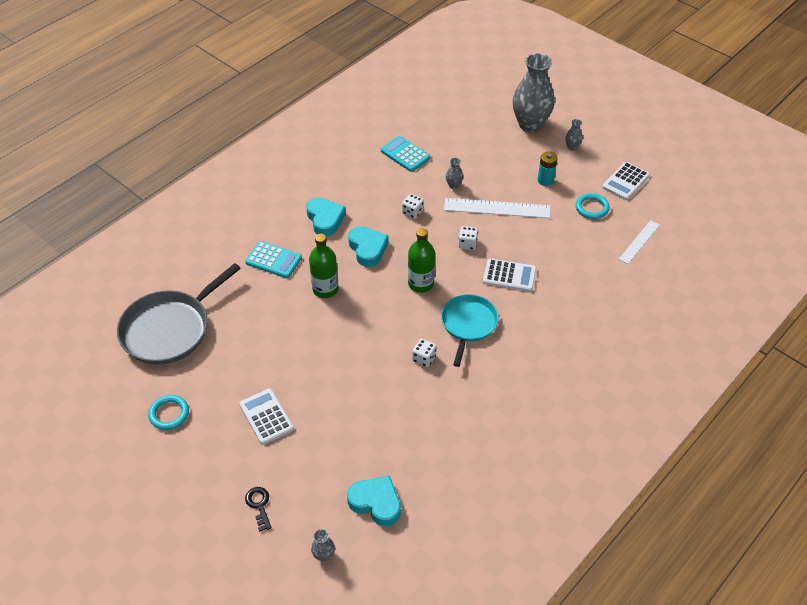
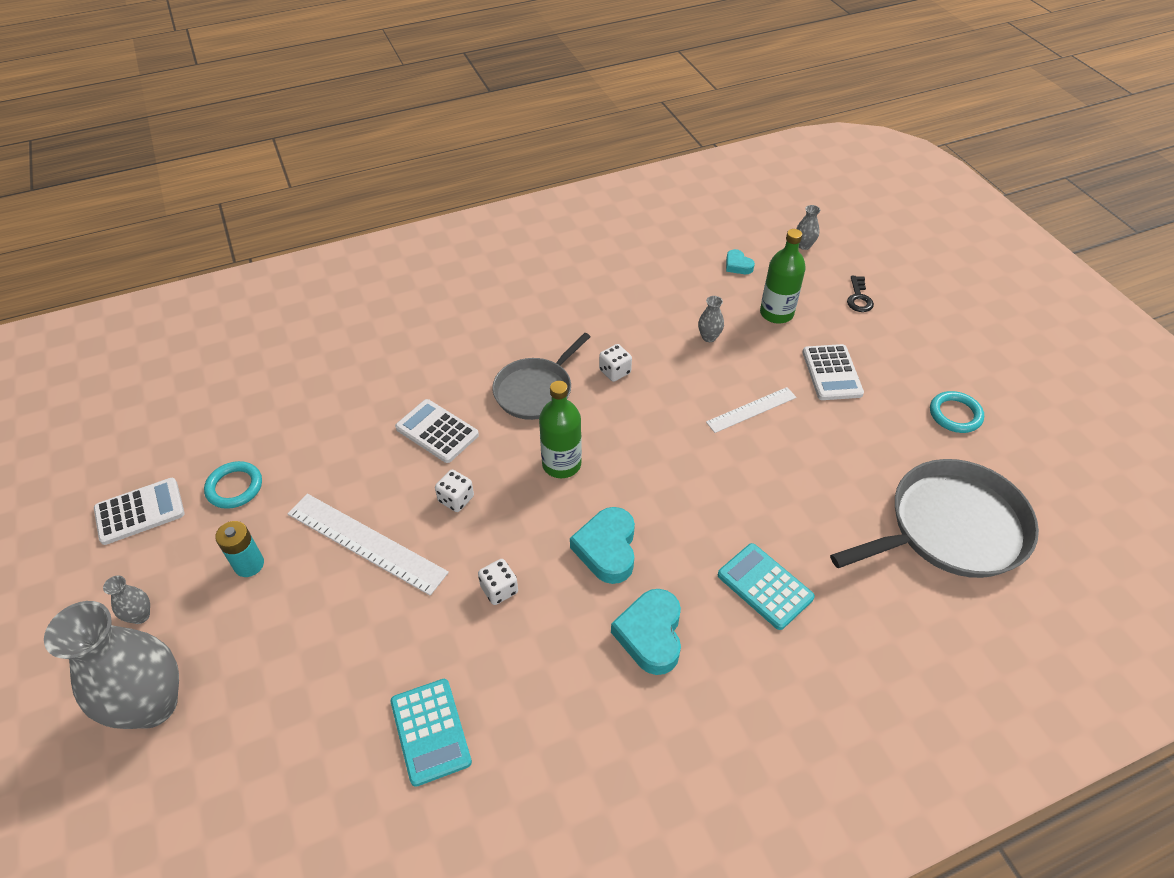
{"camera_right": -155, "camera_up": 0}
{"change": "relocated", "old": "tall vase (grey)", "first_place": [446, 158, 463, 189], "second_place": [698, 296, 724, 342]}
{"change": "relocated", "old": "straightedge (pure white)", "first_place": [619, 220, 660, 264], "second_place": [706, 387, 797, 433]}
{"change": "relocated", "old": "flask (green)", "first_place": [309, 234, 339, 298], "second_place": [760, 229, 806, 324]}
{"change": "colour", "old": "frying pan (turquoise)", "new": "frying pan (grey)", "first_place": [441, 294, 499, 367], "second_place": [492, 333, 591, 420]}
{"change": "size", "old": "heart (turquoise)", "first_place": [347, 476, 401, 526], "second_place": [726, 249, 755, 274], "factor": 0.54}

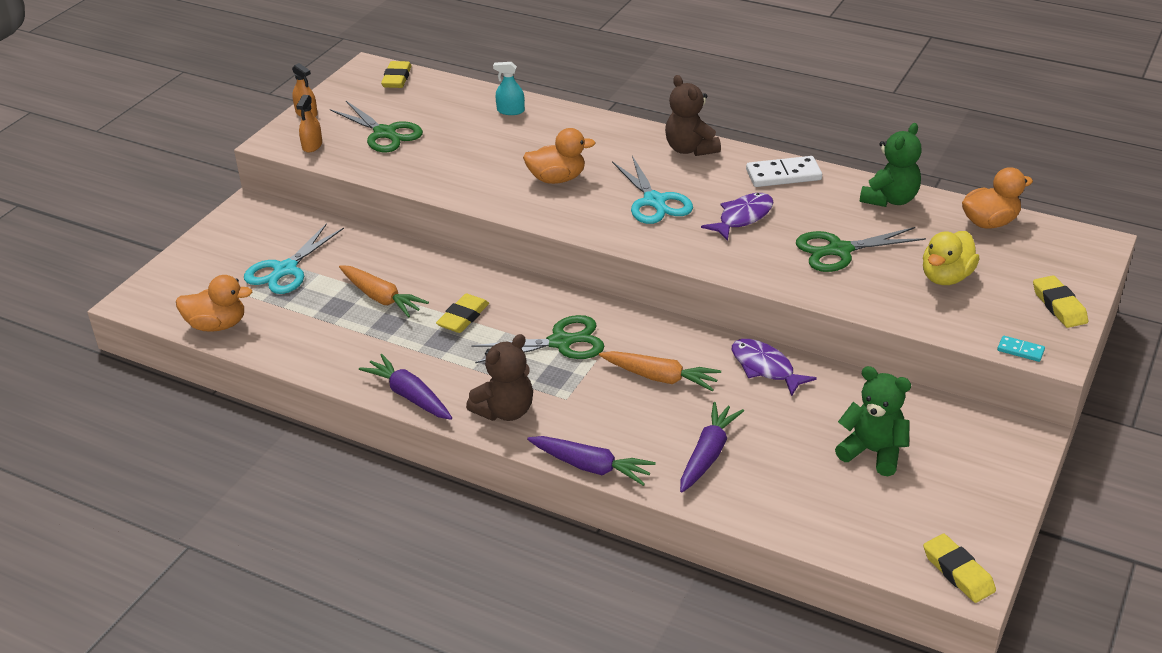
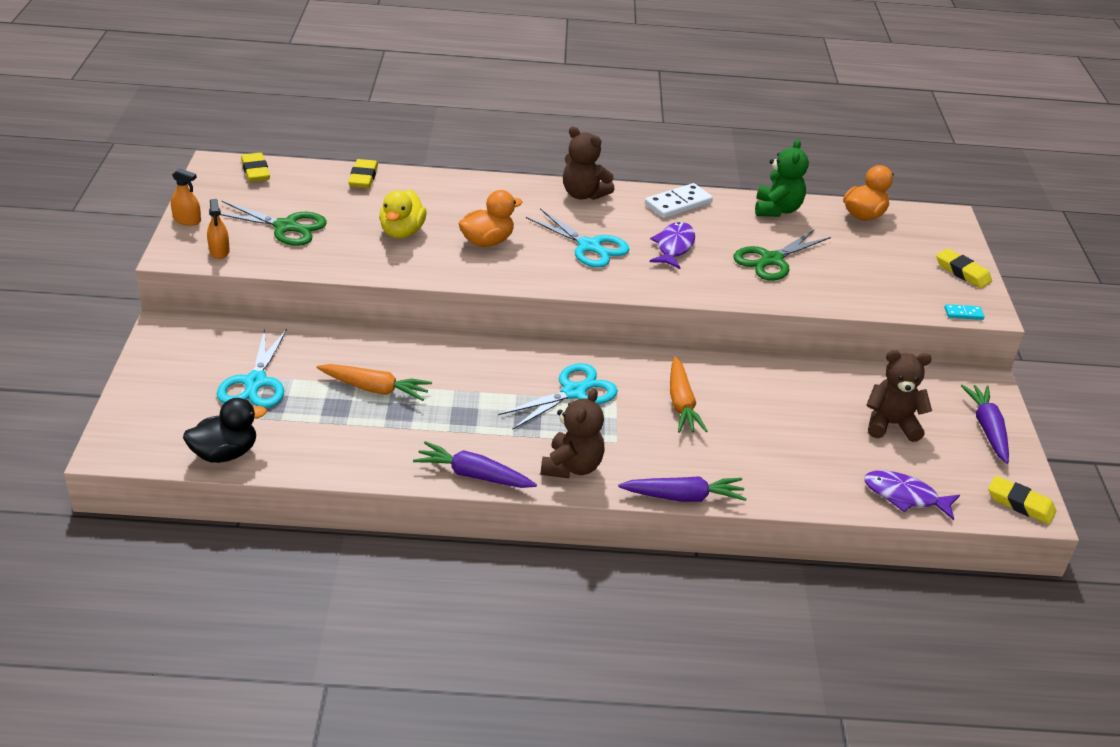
{"camera_right": -30, "camera_up": 0}
{"change": "missing", "old": "sprayer (turquoise)", "first_place": [493, 62, 525, 115]}
{"change": "relocated", "old": "rubber duck (yellow)", "first_place": [923, 231, 979, 285], "second_place": [379, 190, 427, 238]}
{"change": "colour", "old": "rubber duck (bright orange)", "new": "rubber duck (jet-black)", "first_place": [176, 275, 252, 332], "second_place": [183, 398, 267, 463]}
{"change": "relocated", "old": "gum eraser (yellow)", "first_place": [436, 293, 489, 333], "second_place": [348, 159, 378, 188]}
{"change": "colour", "old": "scissors (green)", "new": "scissors (turquoise)", "first_place": [471, 315, 604, 363], "second_place": [498, 363, 618, 429]}
{"change": "relocated", "old": "fish figure (purple)", "first_place": [732, 339, 817, 396], "second_place": [864, 470, 960, 520]}
{"change": "spun", "old": "carrot (bright orange)", "first_place": [599, 351, 721, 391], "second_place": [670, 356, 708, 433], "degrees": 90}
{"change": "colour", "old": "teddy (green)", "new": "teddy (russet)", "first_place": [835, 366, 911, 476], "second_place": [866, 350, 932, 442]}
{"change": "relocated", "old": "carrot (purple)", "first_place": [680, 402, 744, 493], "second_place": [961, 385, 1009, 464]}

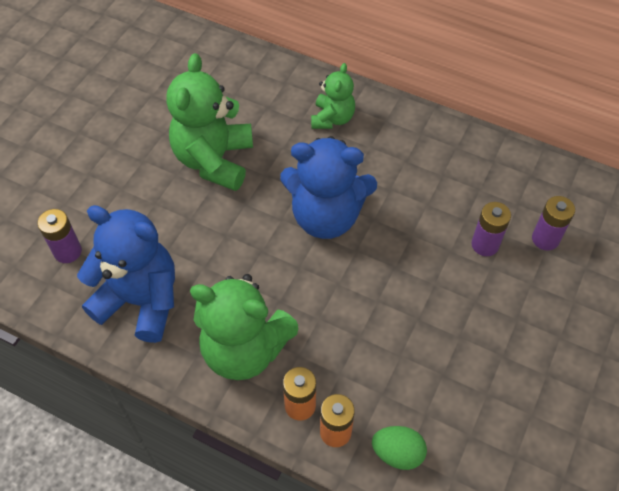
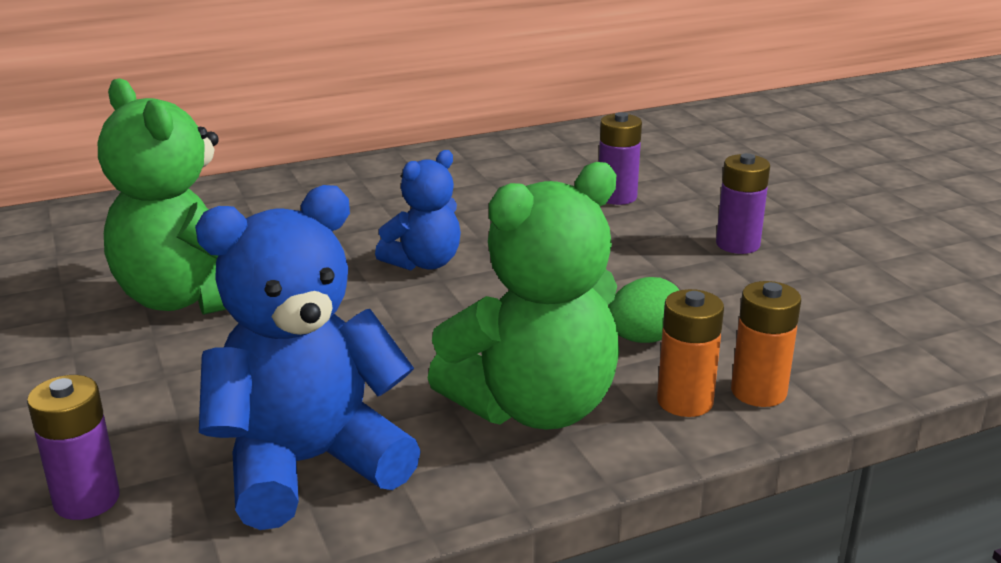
{"camera_right": -50, "camera_up": -30}
{"change": "missing", "old": "teddy (green)", "first_place": [311, 63, 355, 129]}
{"change": "size", "old": "teddy (cobalt)", "first_place": [280, 136, 377, 239], "second_place": [375, 150, 461, 270], "factor": 0.57}
{"change": "relocated", "old": "power cell (purple)", "first_place": [532, 196, 575, 251], "second_place": [716, 153, 770, 254]}
{"change": "relocated", "old": "toy egg (green)", "first_place": [372, 426, 427, 470], "second_place": [608, 277, 679, 343]}

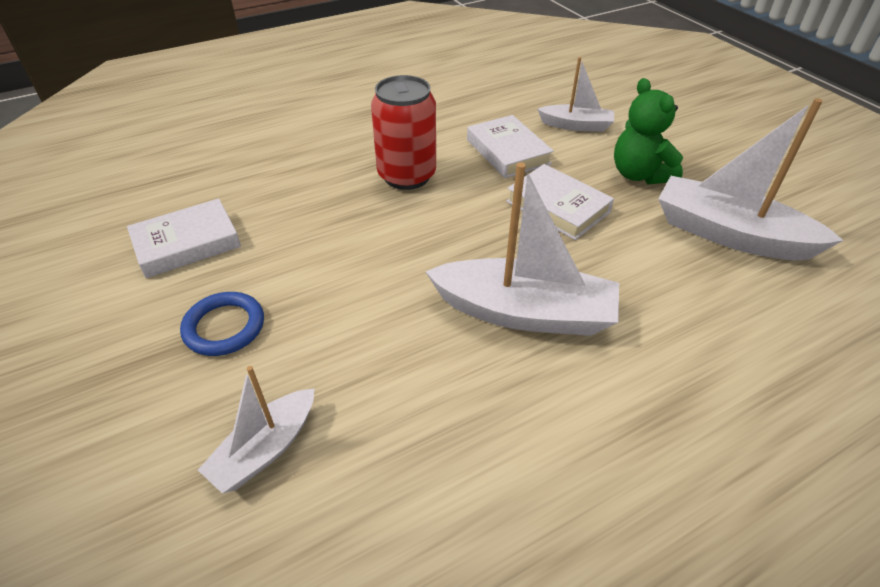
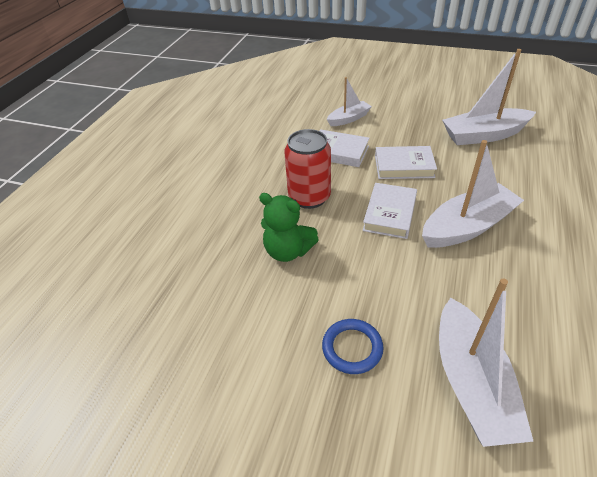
{"camera_right": -40, "camera_up": 0}
{"change": "relocated", "old": "teddy (green)", "first_place": [614, 78, 683, 184], "second_place": [259, 193, 319, 262]}
{"change": "relocated", "old": "hardback (pure white)", "first_place": [127, 198, 241, 278], "second_place": [363, 183, 417, 239]}
{"change": "size", "old": "toy boat (pure white)", "first_place": [198, 366, 315, 493], "second_place": [439, 279, 534, 447], "factor": 1.74}

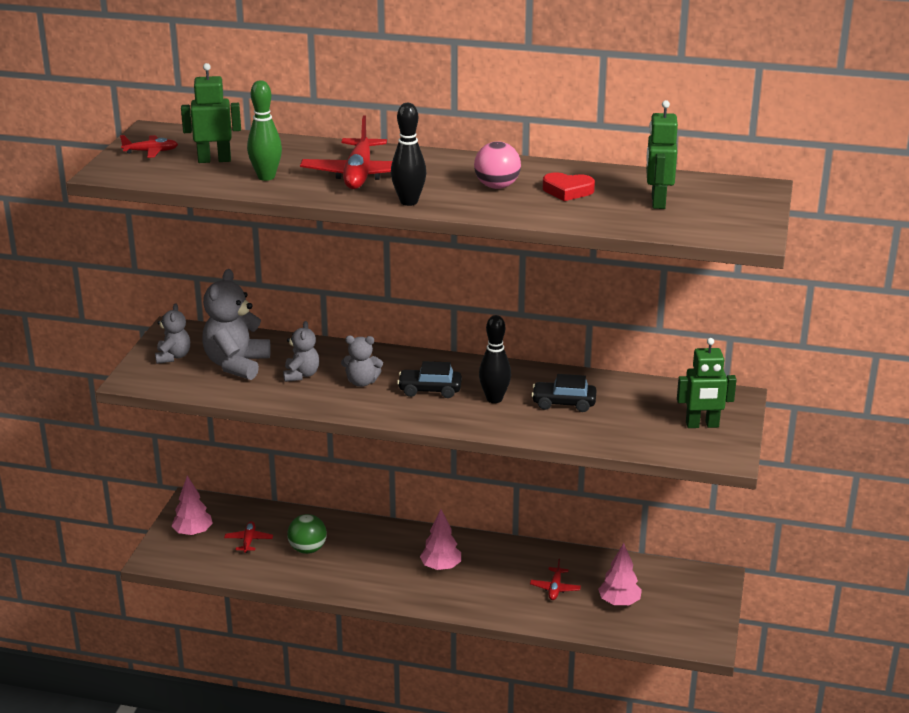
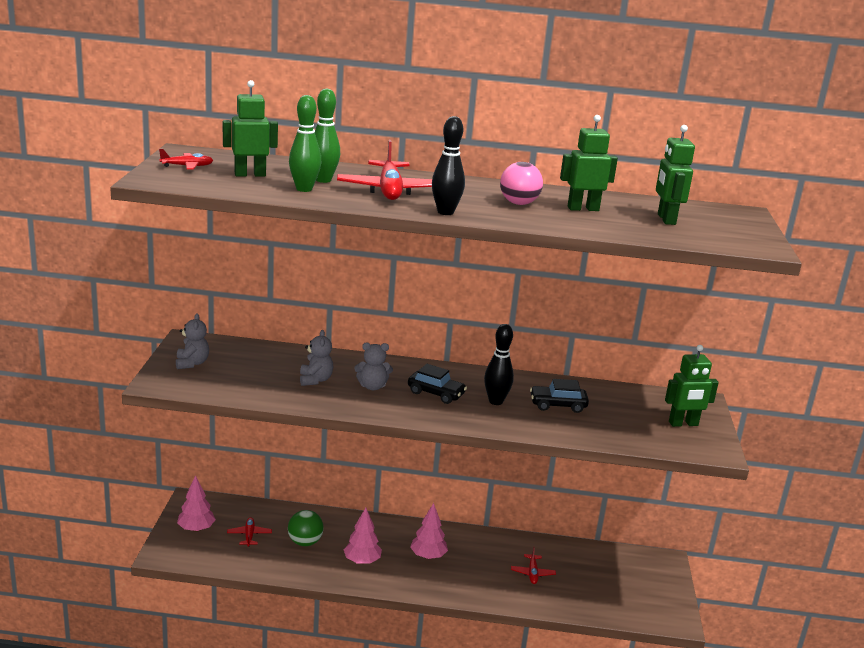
{"camera_right": -10, "camera_up": -5}
{"change": "exchanged", "old": "heart (crimson)", "new": "robot (green)", "first_place": [543, 172, 595, 201], "second_place": [560, 115, 618, 211]}
{"change": "missing", "old": "teddy (grey)", "first_place": [202, 269, 271, 380]}
{"change": "spun", "old": "automobile (jet-black)", "first_place": [397, 361, 462, 398], "second_place": [408, 364, 467, 404], "degrees": -150}
{"change": "relocated", "old": "fir tree (rosy)", "first_place": [598, 543, 642, 606], "second_place": [344, 508, 382, 564]}
{"change": "appeared", "new": "bowling pin (green)", "second_place": [315, 88, 340, 183]}

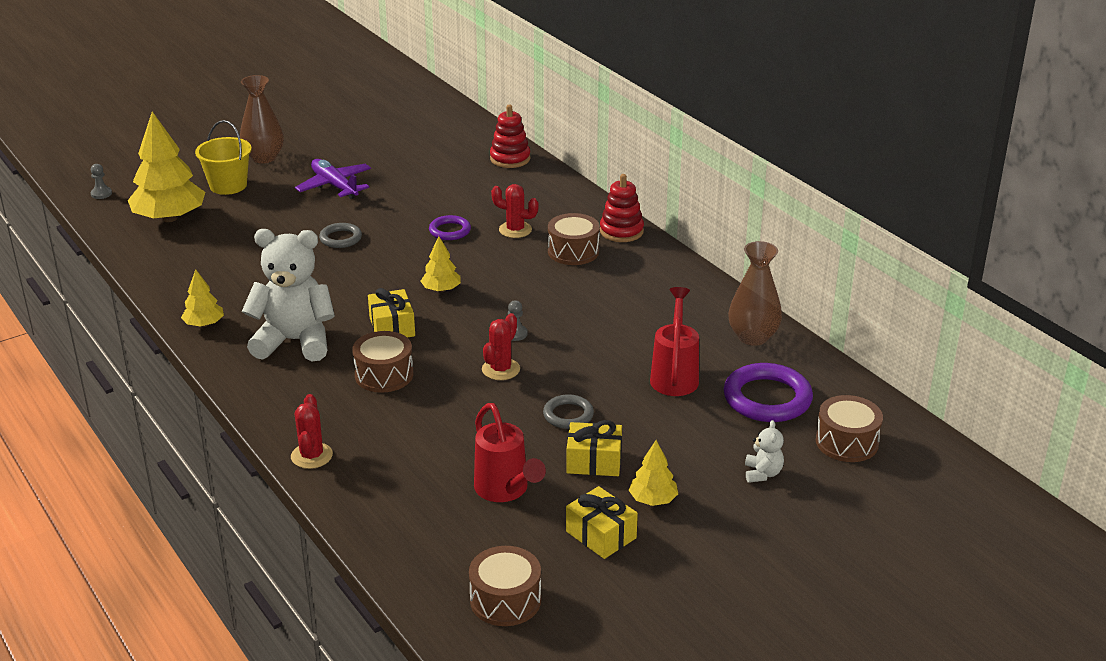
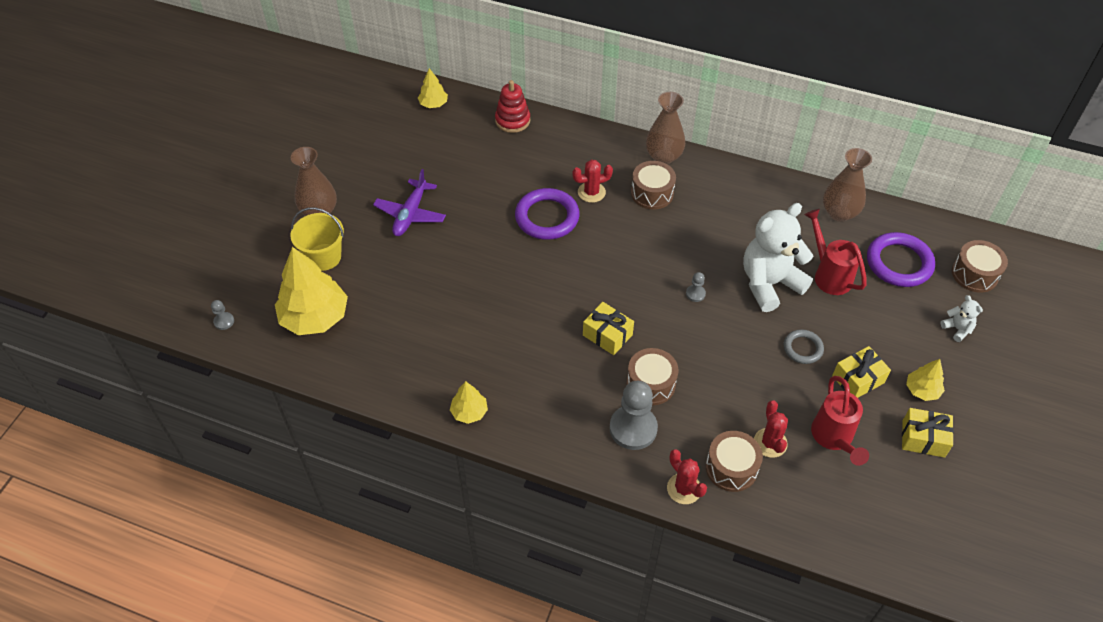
{"camera_right": -35, "camera_up": 20}
{"change": "spun", "old": "plane (purple)", "first_place": [295, 159, 371, 199], "second_place": [373, 169, 446, 236], "degrees": -90}
{"change": "exchanged", "old": "stacking toy (crimson)", "new": "tall vase (russet)", "first_place": [600, 174, 644, 242], "second_place": [646, 92, 685, 164]}
{"change": "size", "old": "ring (purple)", "first_place": [429, 215, 471, 240], "second_place": [515, 188, 580, 240], "factor": 1.77}
{"change": "missing", "old": "ring (grey)", "first_place": [319, 223, 362, 248]}
{"change": "relocated", "old": "teddy (pure white)", "first_place": [242, 229, 335, 361], "second_place": [743, 203, 813, 312]}
{"change": "relocated", "old": "fir tree (yellow)", "first_place": [421, 236, 461, 292], "second_place": [418, 68, 448, 108]}
{"change": "relocated", "old": "saguaro cactus (crimson)", "first_place": [482, 313, 520, 380], "second_place": [754, 400, 788, 458]}
{"change": "spun", "old": "watering pot (crimson)", "first_place": [474, 403, 546, 502], "second_place": [811, 376, 869, 466], "degrees": 60}
{"change": "relocated", "old": "drum (russet)", "first_place": [469, 546, 541, 626], "second_place": [706, 431, 763, 492]}
{"change": "appeared", "new": "chess pawn (grey)", "second_place": [609, 381, 658, 450]}

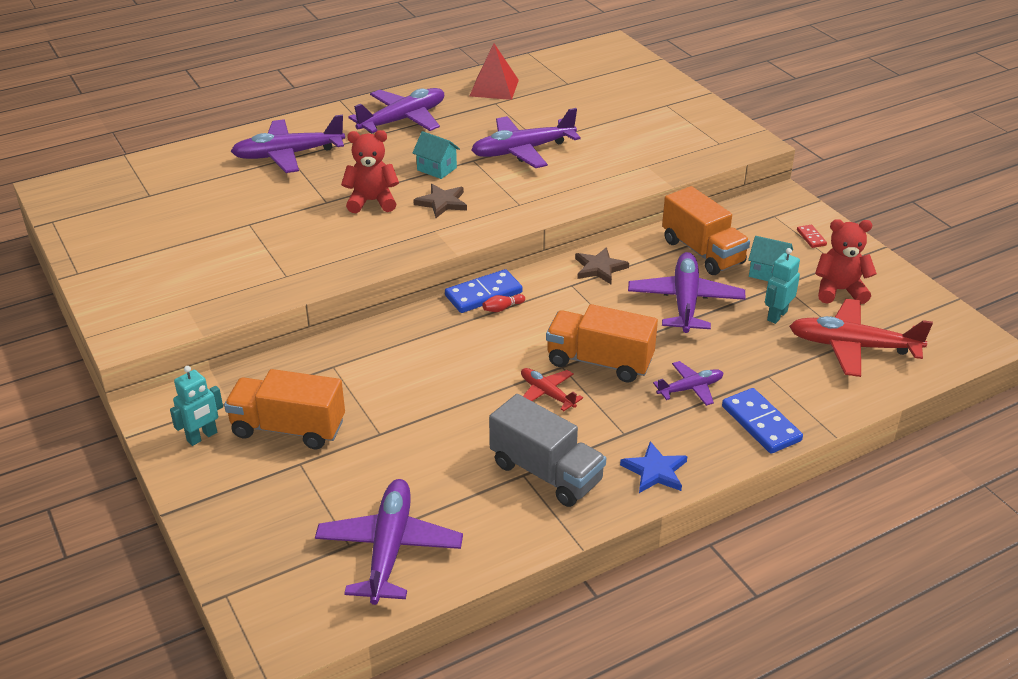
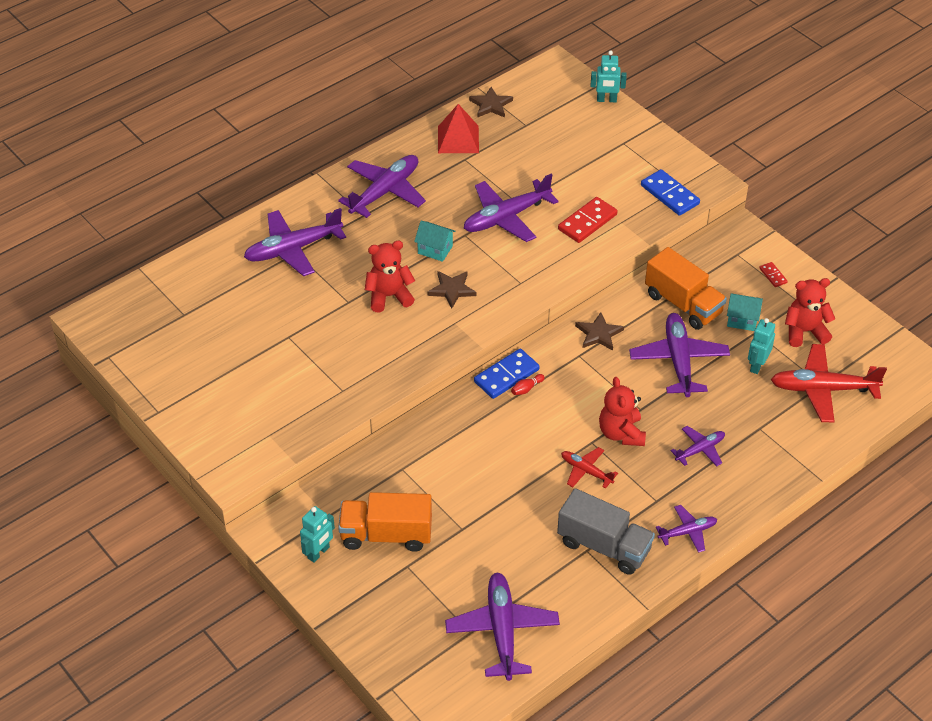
{"camera_right": -10, "camera_up": 10}
{"change": "exchanged", "old": "lorry (bright orange)", "new": "teddy (crimson)", "first_place": [546, 304, 658, 383], "second_place": [599, 377, 646, 446]}
{"change": "relocated", "old": "domino piece (cobalt)", "first_place": [722, 388, 803, 454], "second_place": [641, 169, 700, 216]}
{"change": "exchanged", "old": "star shape (cobalt)", "new": "plane (purple)", "first_place": [620, 441, 688, 493], "second_place": [656, 505, 717, 553]}
{"change": "appeared", "new": "robot (turquoise)", "second_place": [591, 51, 627, 102]}
{"change": "appeared", "new": "star shape (russet)", "second_place": [469, 87, 513, 118]}
{"change": "appeared", "new": "domino piece (crimson)", "second_place": [558, 197, 618, 243]}

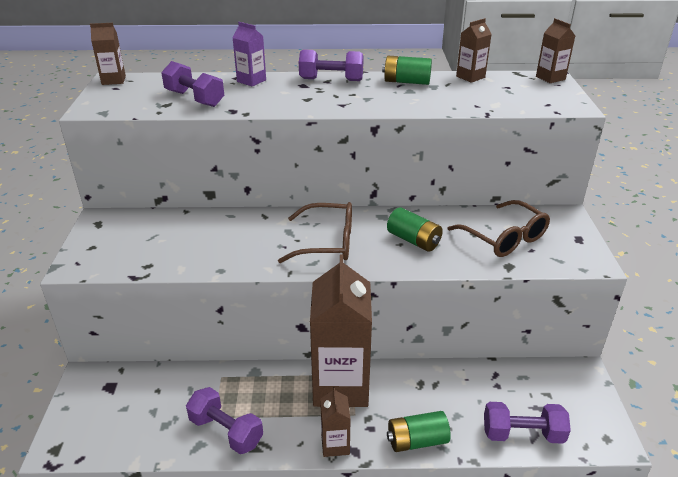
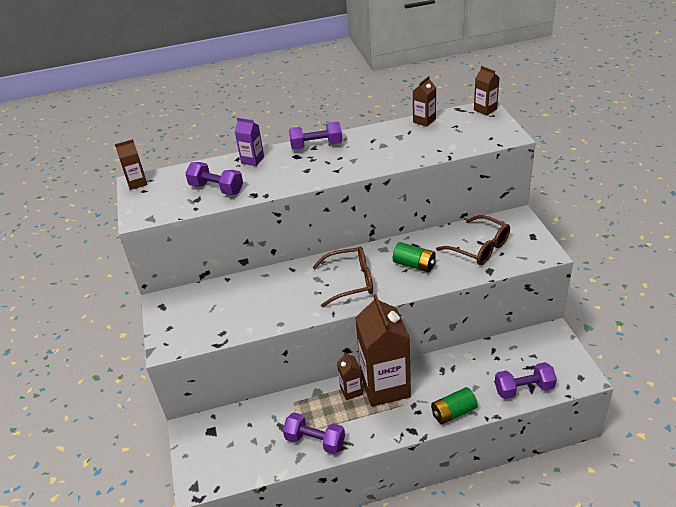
{"camera_right": -10, "camera_up": 5}
{"change": "missing", "old": "power cell (green)", "first_place": [382, 56, 432, 85]}
{"change": "relocated", "old": "carton (russet)", "first_place": [320, 387, 351, 457], "second_place": [337, 352, 363, 400]}

